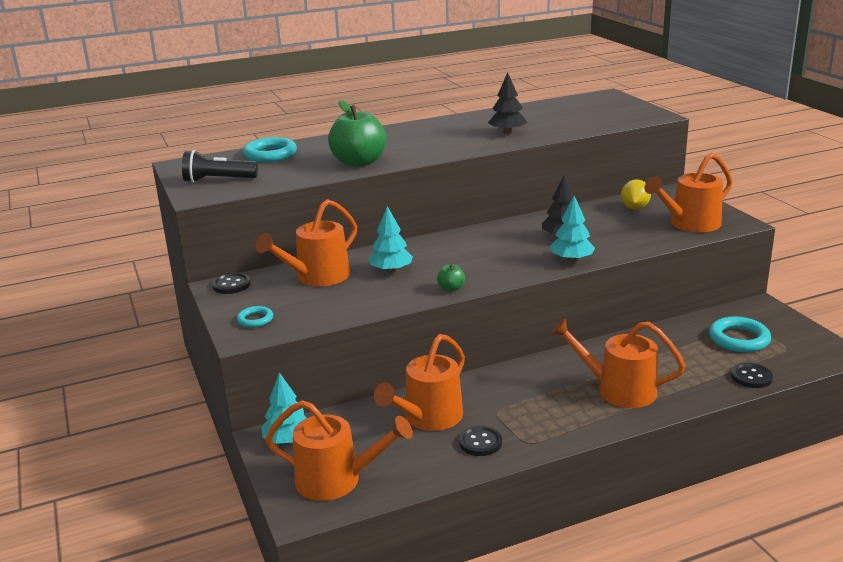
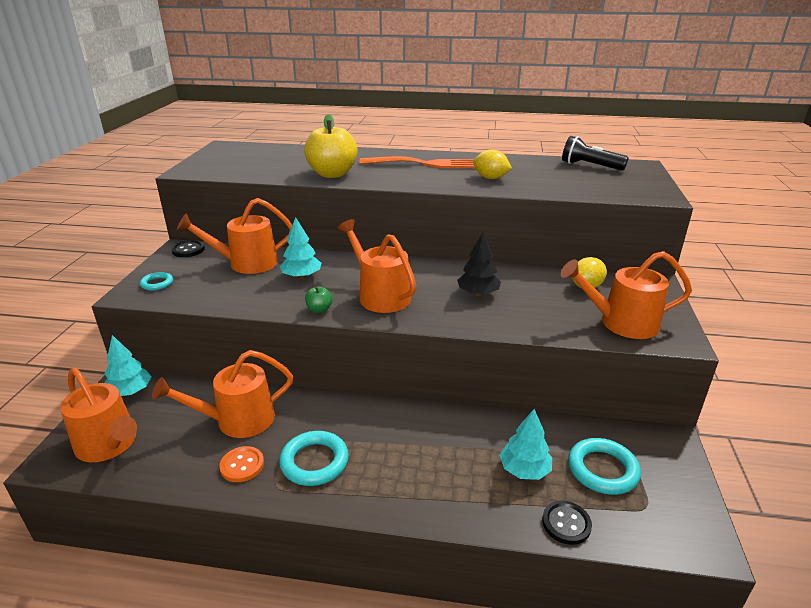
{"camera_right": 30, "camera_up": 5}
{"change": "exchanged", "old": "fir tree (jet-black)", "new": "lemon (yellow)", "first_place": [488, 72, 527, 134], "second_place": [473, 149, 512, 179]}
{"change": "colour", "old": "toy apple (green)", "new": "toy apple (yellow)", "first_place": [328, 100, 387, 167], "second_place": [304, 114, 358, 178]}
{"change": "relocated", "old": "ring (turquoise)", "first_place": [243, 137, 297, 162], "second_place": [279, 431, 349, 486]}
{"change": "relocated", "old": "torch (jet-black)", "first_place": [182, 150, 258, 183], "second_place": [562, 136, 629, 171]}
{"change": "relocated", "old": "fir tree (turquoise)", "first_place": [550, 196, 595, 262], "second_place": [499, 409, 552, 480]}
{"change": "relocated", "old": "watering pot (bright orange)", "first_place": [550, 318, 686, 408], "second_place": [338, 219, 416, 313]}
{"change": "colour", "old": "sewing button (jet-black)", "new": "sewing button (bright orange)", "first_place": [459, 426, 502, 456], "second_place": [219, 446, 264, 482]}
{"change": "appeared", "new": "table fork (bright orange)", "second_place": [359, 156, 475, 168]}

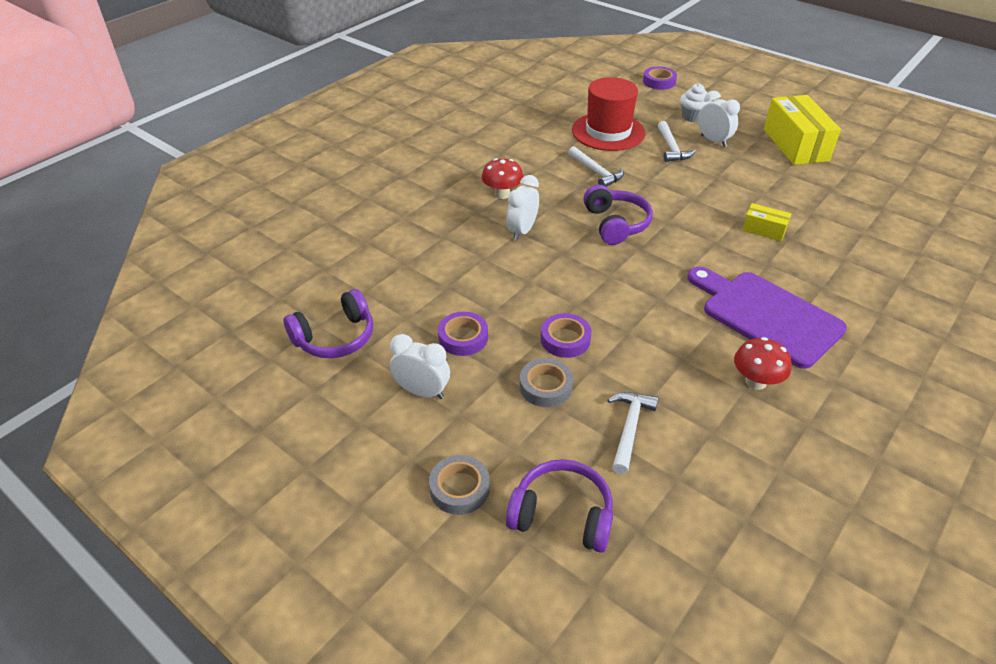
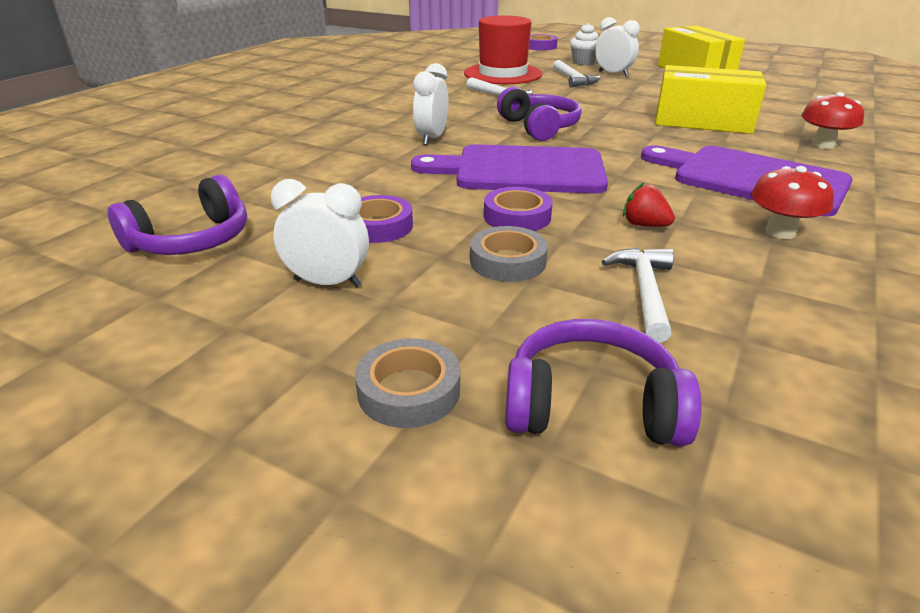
{"camera_right": -10, "camera_up": -10}
{"change": "relocated", "old": "toadstool (crimson)", "first_place": [482, 158, 523, 199], "second_place": [801, 92, 864, 149]}
{"change": "size", "old": "box (yellow)", "first_place": [742, 203, 791, 241], "second_place": [655, 65, 766, 134], "factor": 2.04}
{"change": "appeared", "new": "cutting board (purple)", "second_place": [411, 144, 608, 194]}
{"change": "appeared", "new": "toy strawberry (crimson)", "second_place": [623, 182, 675, 227]}

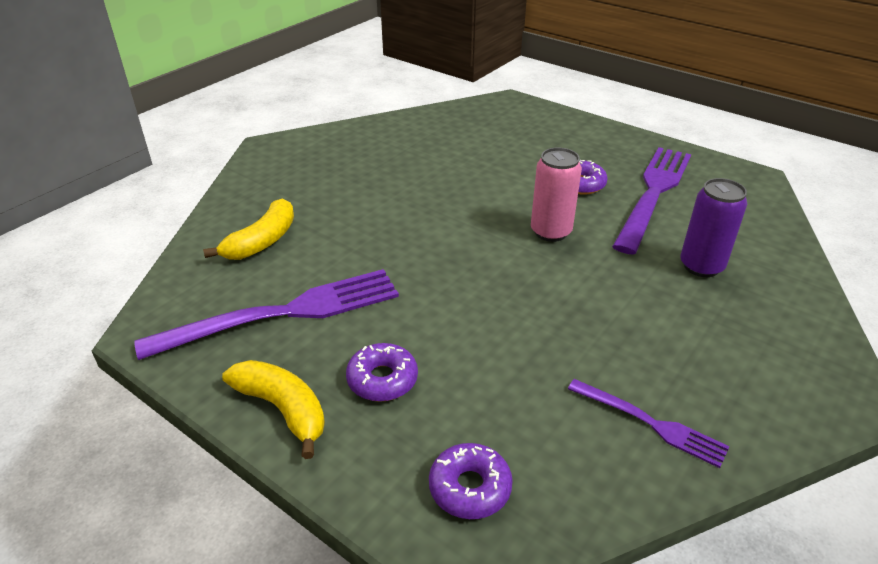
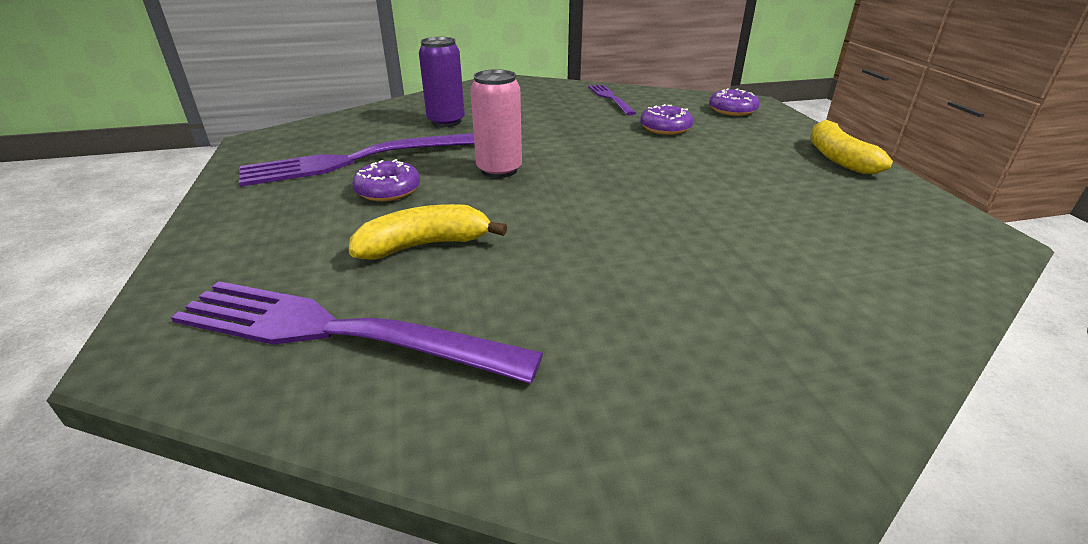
{"camera_right": -140, "camera_up": -5}
{"change": "relocated", "old": "toy banana (yellow)", "first_place": [203, 198, 294, 260], "second_place": [349, 204, 507, 260]}
{"change": "relocated", "old": "table fork (purple)", "first_place": [134, 269, 399, 360], "second_place": [171, 281, 543, 384]}
{"change": "relocated", "old": "doughnut (purple)", "first_place": [346, 343, 418, 402], "second_place": [640, 104, 693, 135]}

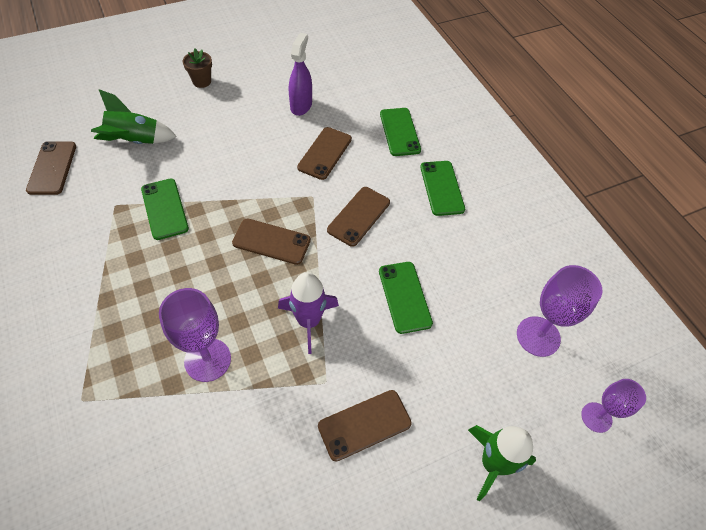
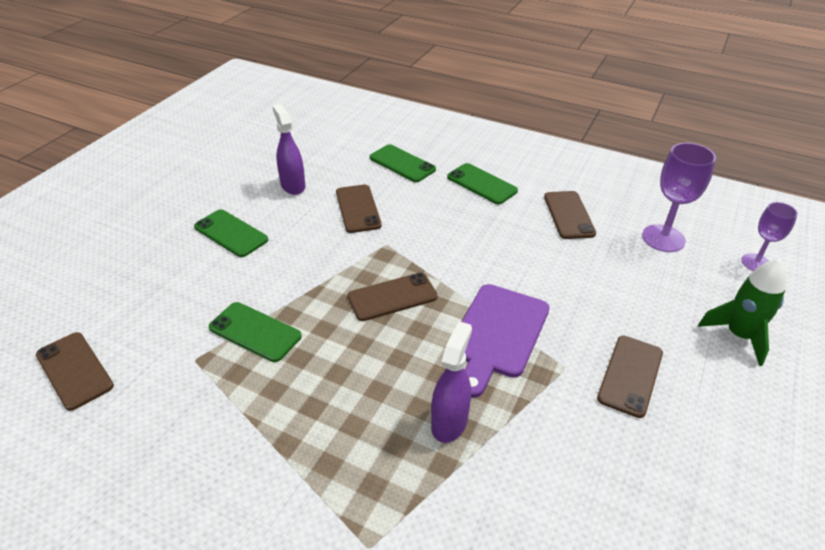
{"camera_right": -35, "camera_up": -15}
{"change": "missing", "old": "potted plant (russet)", "first_place": [183, 48, 212, 88]}
{"change": "missing", "old": "toy rocket (green)", "first_place": [91, 89, 177, 144]}
{"change": "relocated", "old": "smartphone (russet)", "first_place": [327, 187, 390, 247], "second_place": [544, 191, 596, 239]}
{"change": "relocated", "old": "smartphone (green)", "first_place": [379, 262, 433, 334], "second_place": [194, 209, 268, 257]}
{"change": "exchanged", "old": "toy rocket (purple)", "new": "cutting board (purple)", "first_place": [278, 272, 339, 354], "second_place": [462, 284, 549, 398]}
{"change": "exchanged", "old": "goblet (purple)", "new": "sprayer (purple)", "first_place": [159, 288, 231, 382], "second_place": [431, 321, 472, 443]}

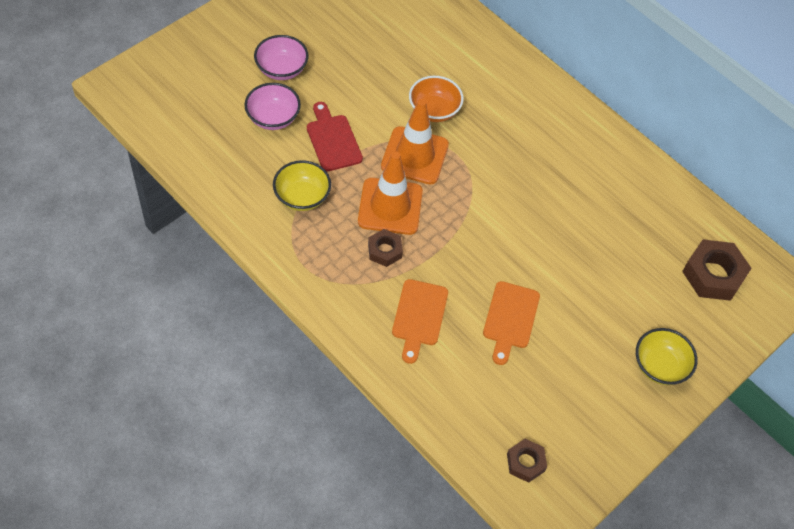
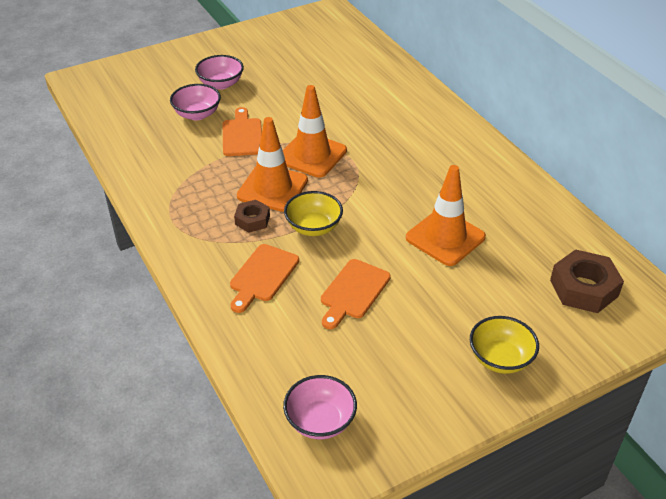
{"camera_right": 20, "camera_up": -15}
{"change": "missing", "old": "serving bowl (bright orange)", "first_place": [409, 76, 464, 122]}
{"change": "colour", "old": "cutting board (crimson)", "new": "cutting board (bright orange)", "first_place": [307, 102, 363, 171], "second_place": [223, 107, 262, 156]}
{"change": "relocated", "old": "serving bowl (yellow)", "first_place": [273, 160, 331, 211], "second_place": [284, 191, 343, 236]}
{"change": "exchanged", "old": "nut (russet)", "new": "serving bowl (rosy)", "first_place": [507, 439, 547, 483], "second_place": [283, 375, 357, 439]}
{"change": "appeared", "new": "traffic cone (bright orange)", "second_place": [406, 165, 486, 266]}

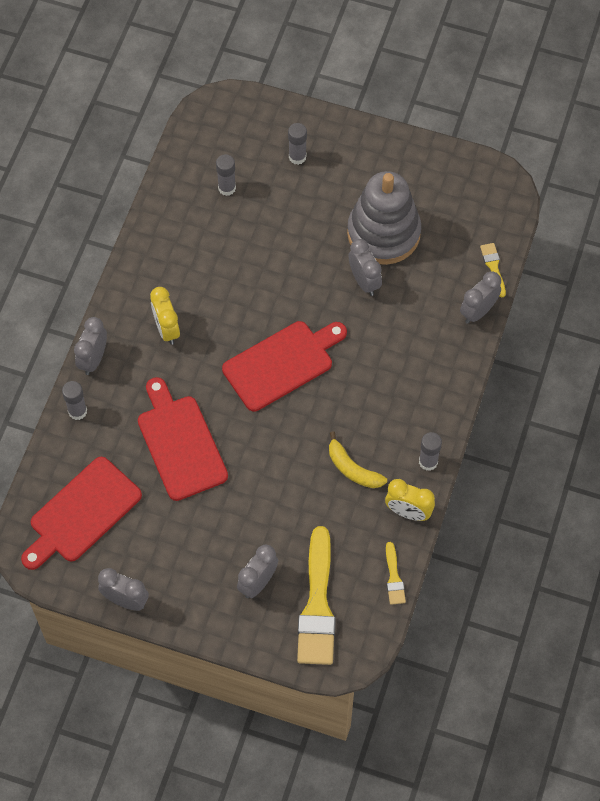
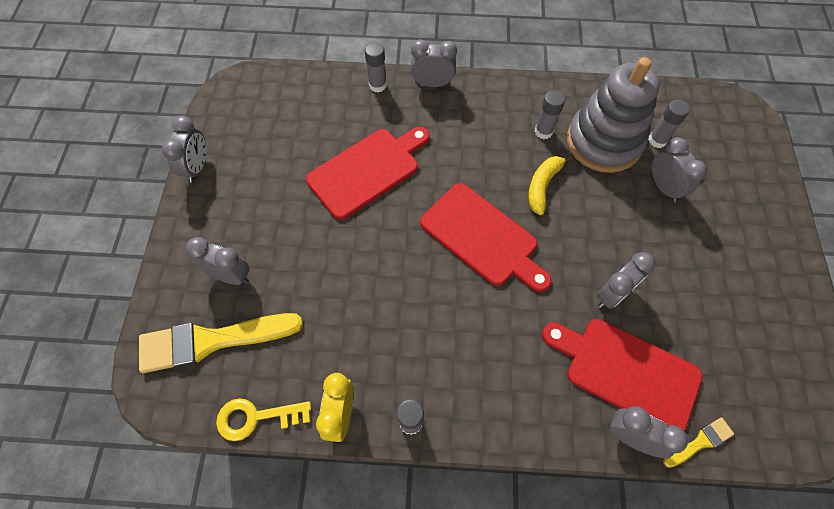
{"camera_right": 75, "camera_up": 0}
{"change": "relocated", "old": "stick of glue (grey)", "first_place": [288, 123, 307, 165], "second_place": [534, 90, 565, 139]}
{"change": "relocated", "old": "stacking toy (grey)", "first_place": [347, 171, 421, 265], "second_place": [567, 57, 660, 173]}
{"change": "missing", "old": "bedside clock (yellow)", "first_place": [150, 287, 180, 345]}
{"change": "relocated", "old": "toy banana (yellow)", "first_place": [329, 431, 387, 488], "second_place": [528, 155, 573, 215]}
{"change": "relocated", "old": "cutting board (crimson)", "first_place": [21, 457, 142, 570], "second_place": [542, 319, 703, 431]}
{"change": "exchanged", "old": "paint brush (yellow)", "new": "door key (yellow)", "first_place": [386, 542, 406, 605], "second_place": [216, 398, 311, 441]}
{"change": "appeared", "new": "bedside clock (grey)", "second_place": [652, 137, 707, 202]}

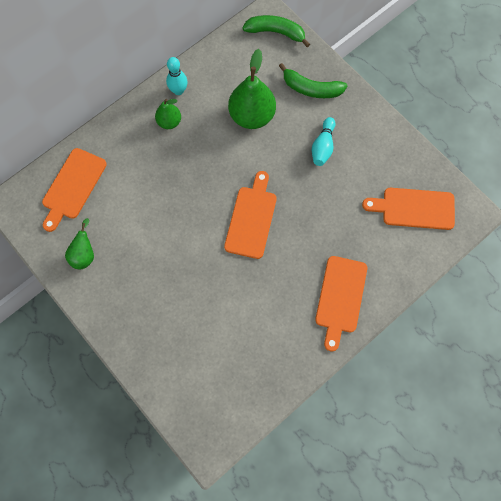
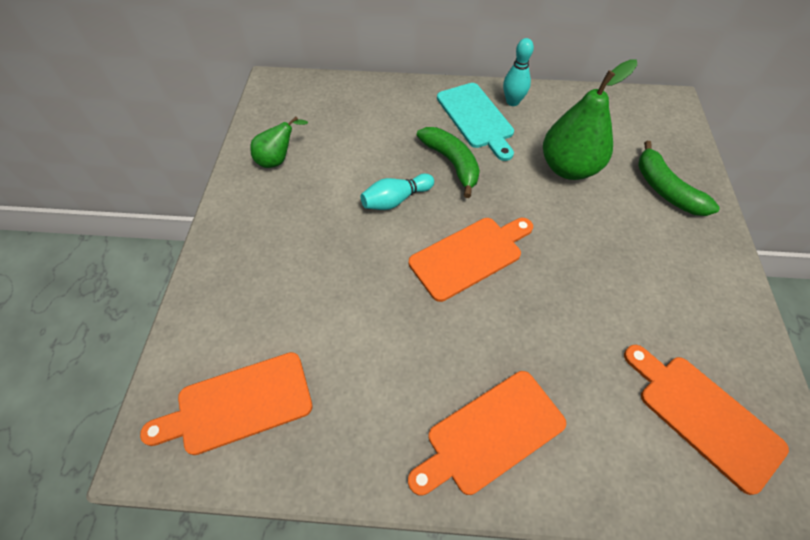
{"camera_right": 45, "camera_up": -15}
{"change": "relocated", "old": "toy banana (green)", "first_place": [242, 15, 310, 47], "second_place": [417, 127, 480, 198]}
{"change": "exchanged", "old": "toy pear (green)", "new": "cutting board (turquoise)", "first_place": [155, 99, 181, 129], "second_place": [437, 83, 514, 161]}
{"change": "relocated", "old": "bowling pin (turquoise)", "first_place": [312, 117, 336, 166], "second_place": [360, 174, 434, 210]}
{"change": "relocated", "old": "cutting board (bright orange)", "first_place": [42, 148, 107, 232], "second_place": [140, 352, 313, 455]}

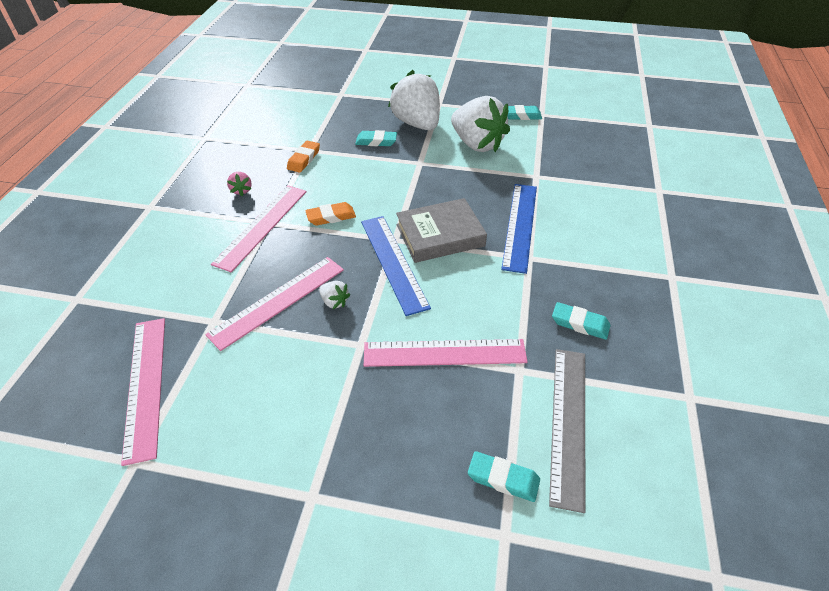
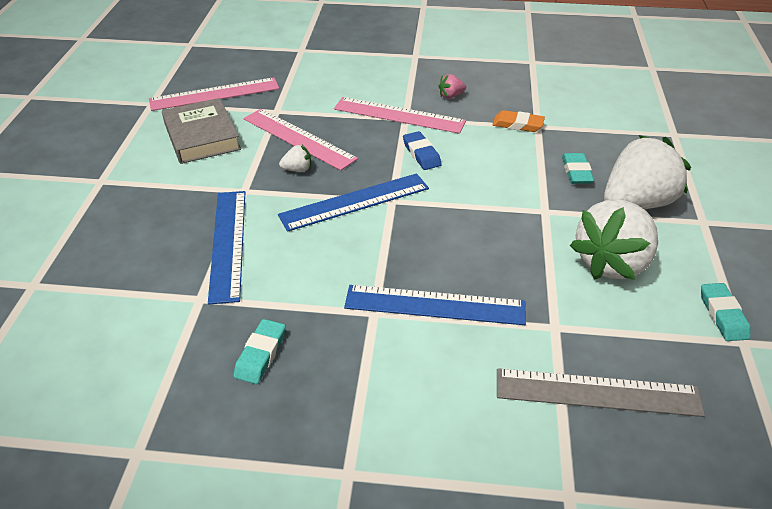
{"camera_right": 85, "camera_up": -5}
{"change": "relocated", "old": "hardback (grey)", "first_place": [396, 198, 487, 263], "second_place": [162, 98, 241, 164]}
{"change": "colour", "old": "gum eraser (bright orange)", "new": "gum eraser (cobalt)", "first_place": [305, 202, 356, 226], "second_place": [403, 131, 442, 170]}
{"change": "spun", "old": "toy strawberry (pure white)", "first_place": [319, 281, 351, 309], "second_place": [279, 145, 311, 172], "degrees": -135}
{"change": "colour", "old": "straightedge (rosy)", "new": "straightedge (cobalt)", "first_place": [364, 339, 528, 367], "second_place": [208, 191, 245, 305]}
{"change": "relocated", "old": "straightedge (grey)", "first_place": [549, 349, 585, 513], "second_place": [497, 368, 705, 417]}
{"change": "missing", "old": "gum eraser (turquoise)", "first_place": [468, 451, 540, 502]}

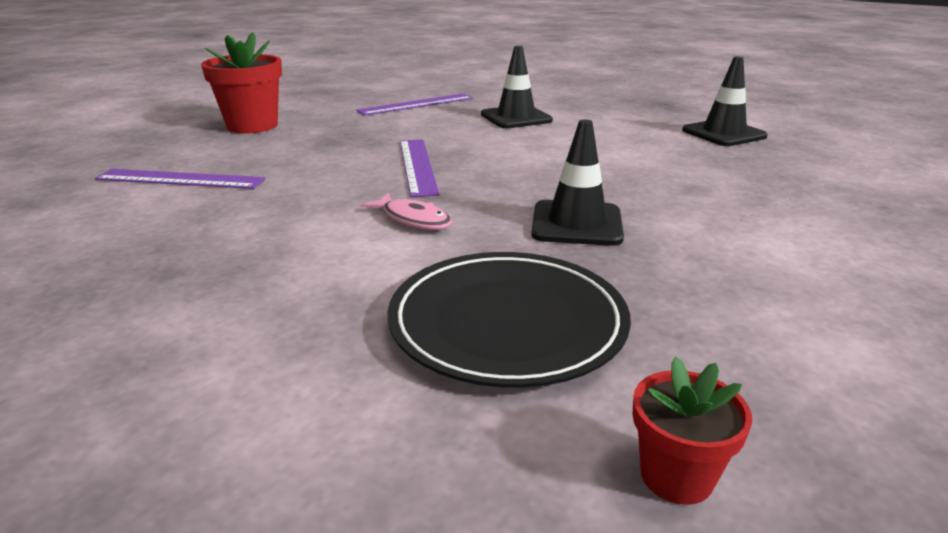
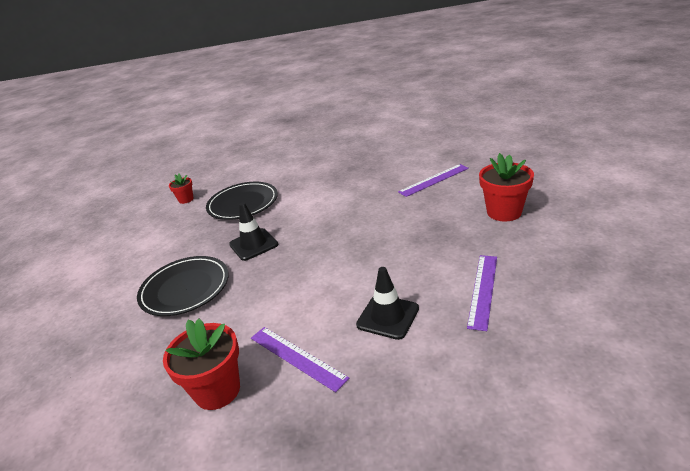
{"camera_right": 145, "camera_up": 5}
{"change": "exchanged", "old": "traffic cone (jet-black)", "new": "potted plant (crimson)", "first_place": [682, 57, 768, 146], "second_place": [163, 319, 240, 410]}
{"change": "relocated", "old": "straightedge (purple)", "first_place": [400, 139, 440, 197], "second_place": [251, 327, 349, 392]}
{"change": "missing", "old": "fish figure (rosy)", "first_place": [360, 193, 452, 230]}
{"change": "appeared", "new": "dinner plate (jet-black)", "second_place": [137, 256, 229, 316]}

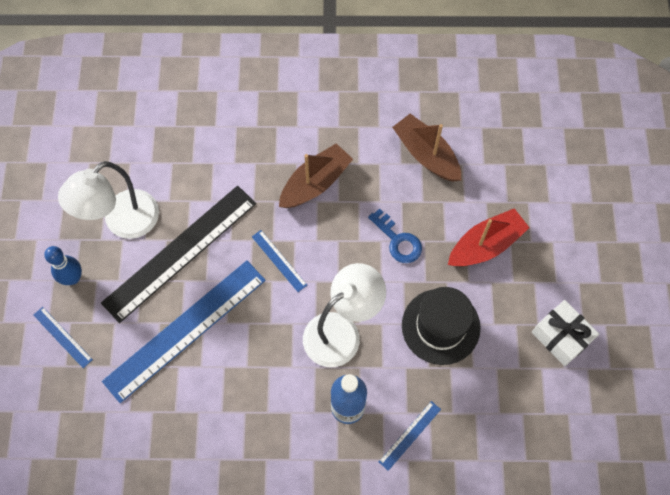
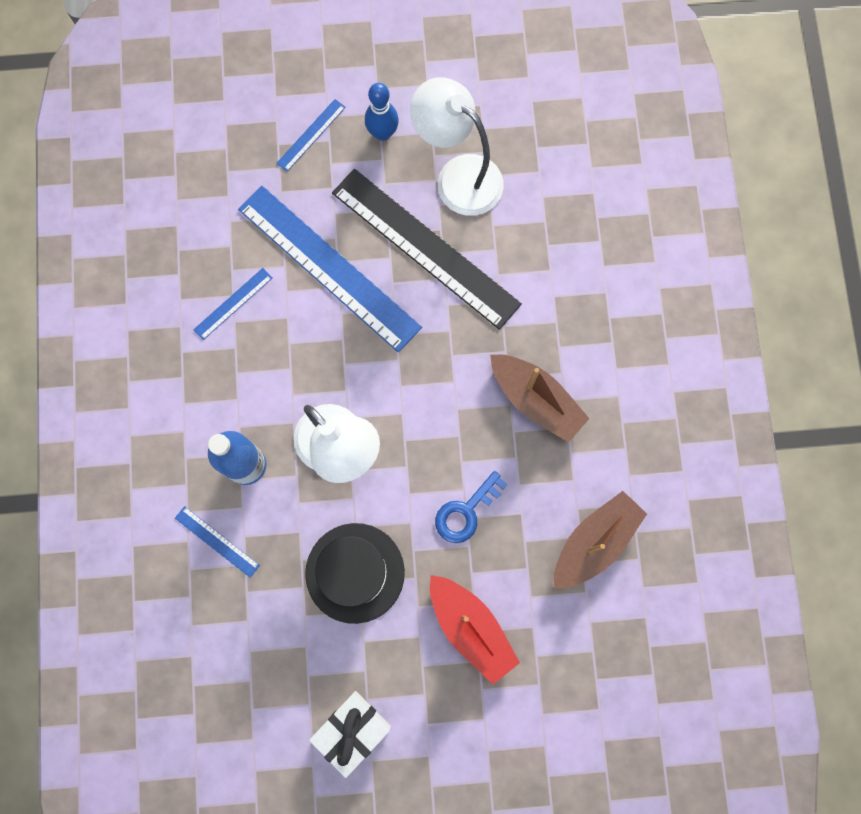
{"camera_right": 85, "camera_up": 10}
{"change": "relocated", "old": "straightedge (cobalt)", "first_place": [252, 230, 307, 292], "second_place": [193, 268, 273, 340]}

